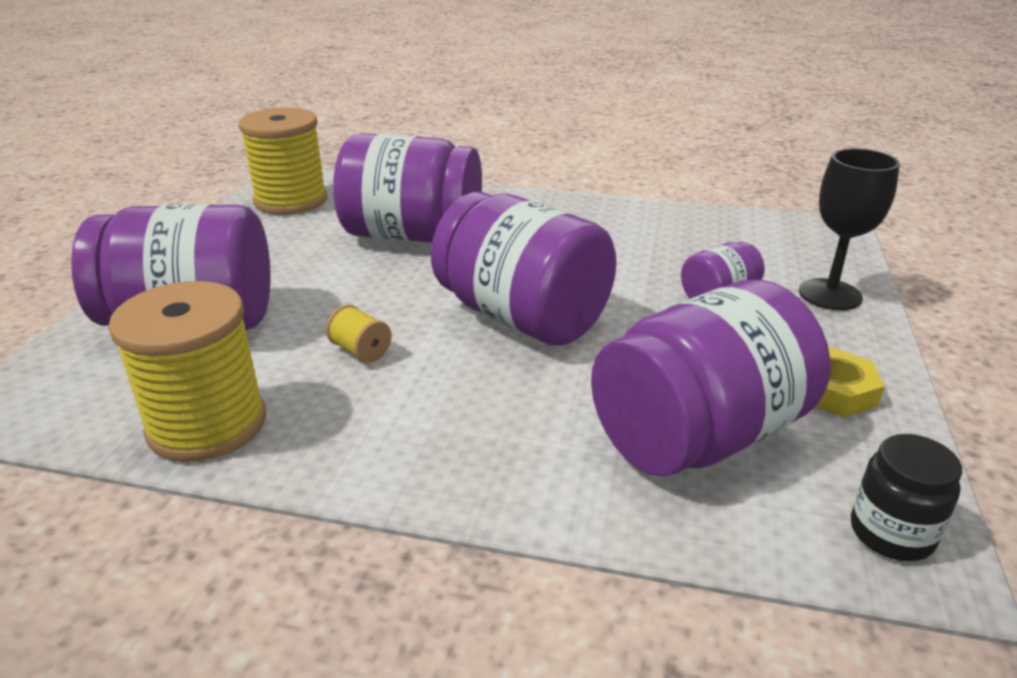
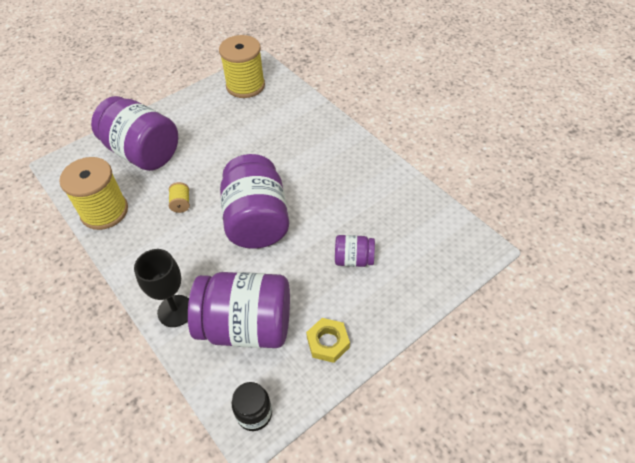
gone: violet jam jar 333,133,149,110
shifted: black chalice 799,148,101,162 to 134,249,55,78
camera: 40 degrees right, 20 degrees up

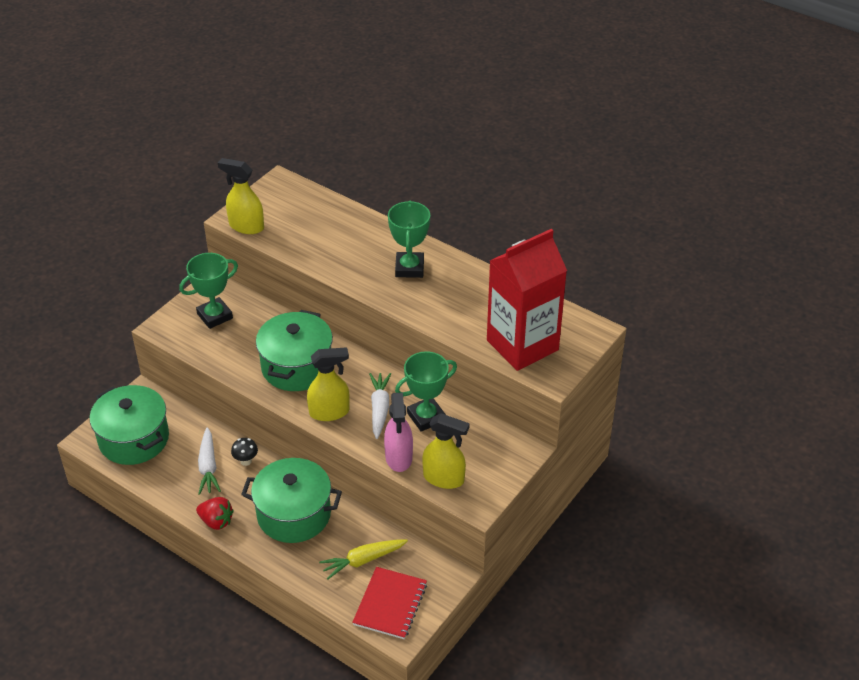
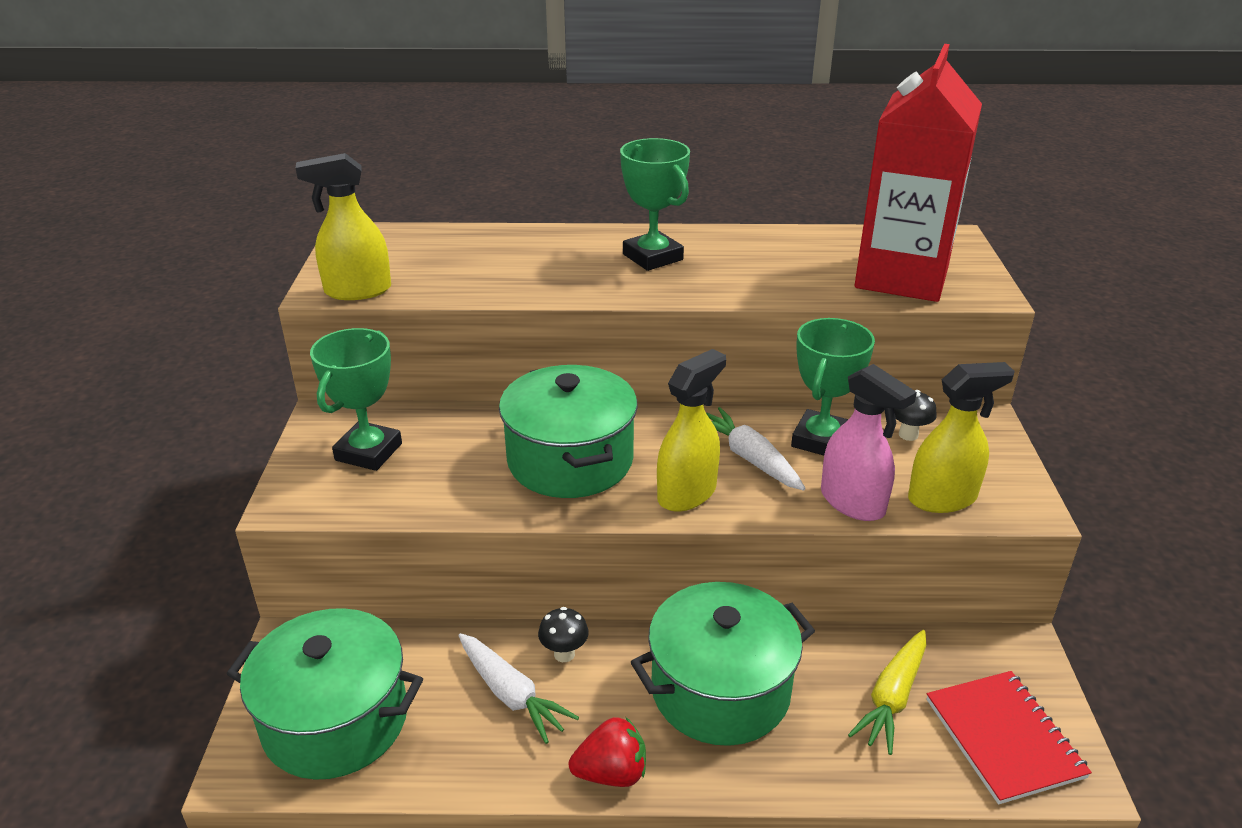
new: black toadstool 894,390,43,51
camera: 35 degrees left, 10 degrees down

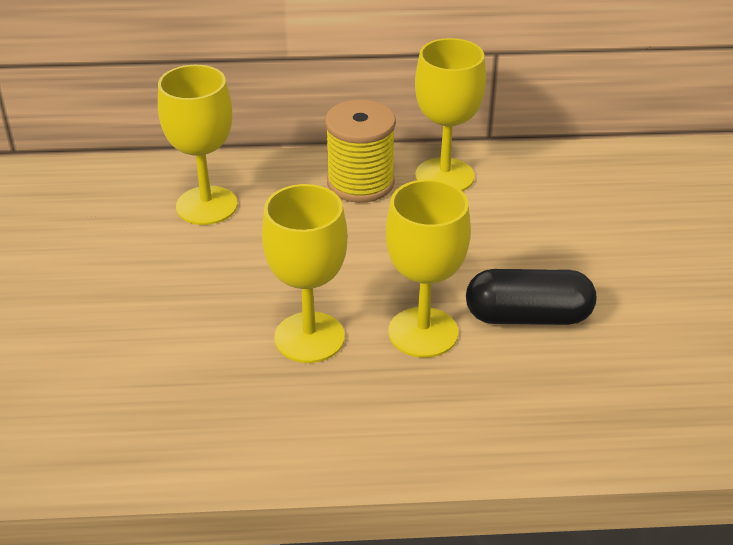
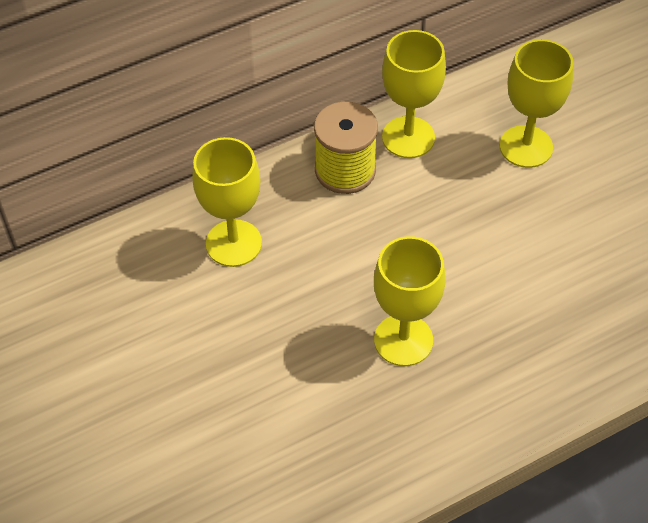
gone: black pill 466,269,130,56
shifted: golden chalice 386,179,85,179 to 499,39,75,129
camera: 25 degrees left, 15 degrees up

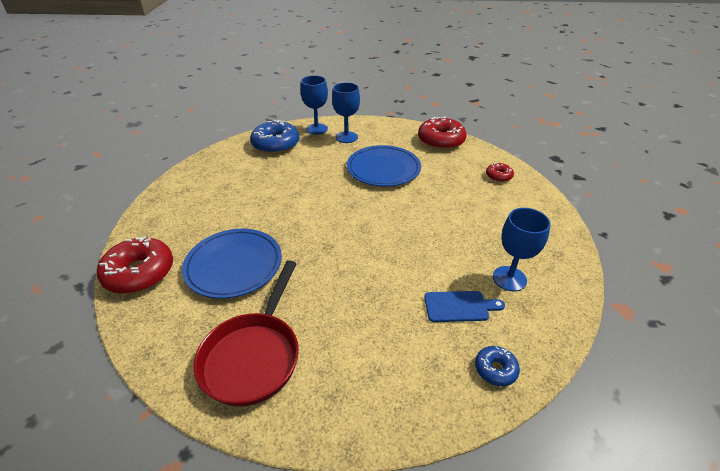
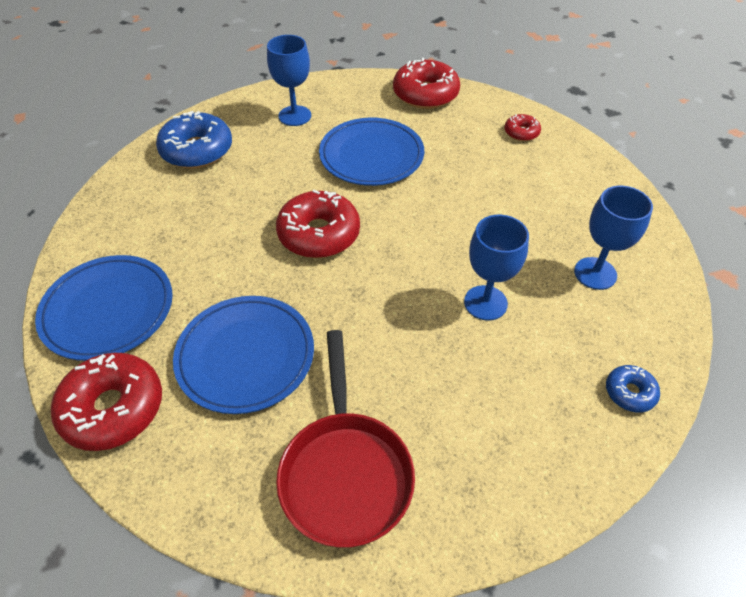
gone: cobalt bread board 424,291,81,31
new: cobalt flat dish 35,255,138,106; crimson glazed donut 276,190,84,68
shifted: cobalt chalice 300,75,28,60 to 464,215,65,105
camera: 20 degrees left, 10 degrees up

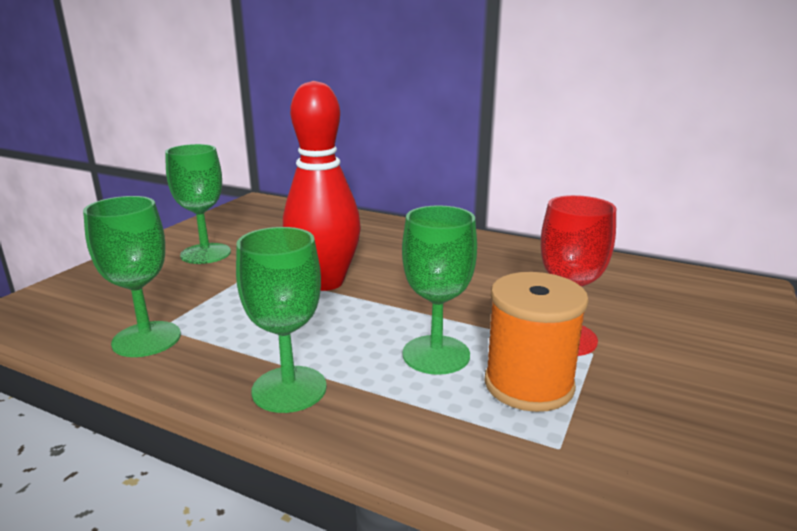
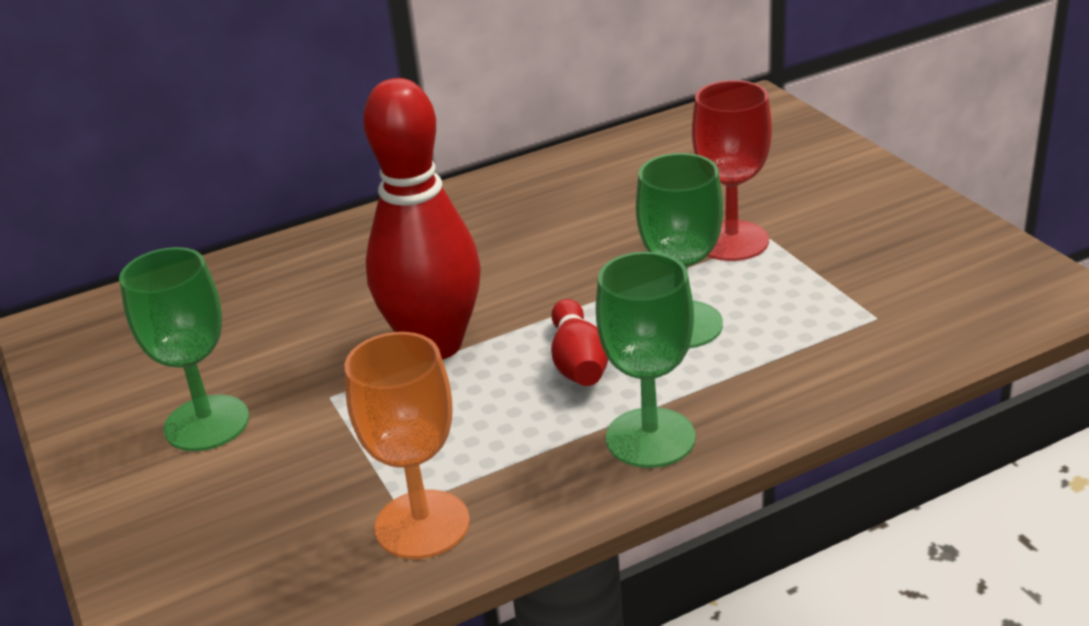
gone: orange bobbin 484,272,105,140
new: crimson tenpin 551,299,58,87
repainted: emerald chalice 83,196,98,161 to orange chalice 345,332,125,227
camera: 50 degrees left, 10 degrees up

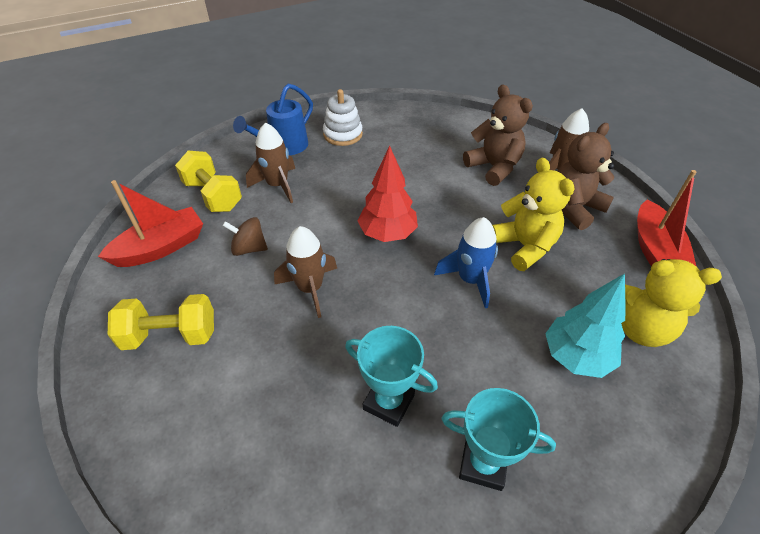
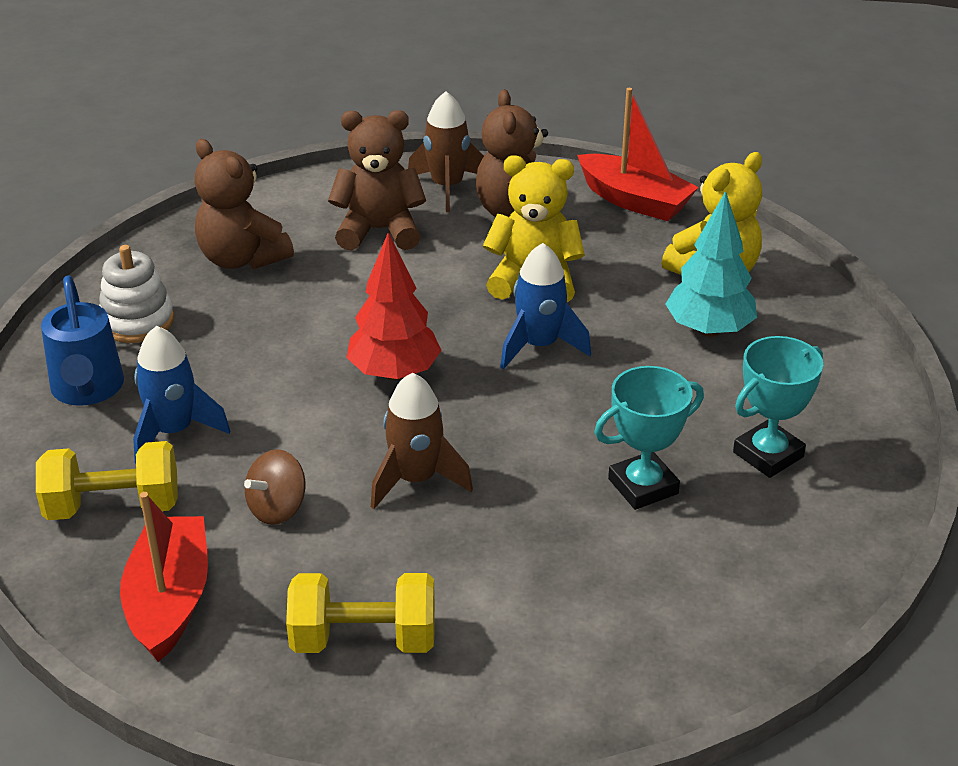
new: brown teddy 194,139,100,130
repainted: brown rocket 246,123,49,80 to cobalt rocket 133,326,97,138
rotated: golden free weight 108,294,106,56 = 286,573,149,80 60 degrees clockwise
camera: 55 degrees left, 10 degrees down

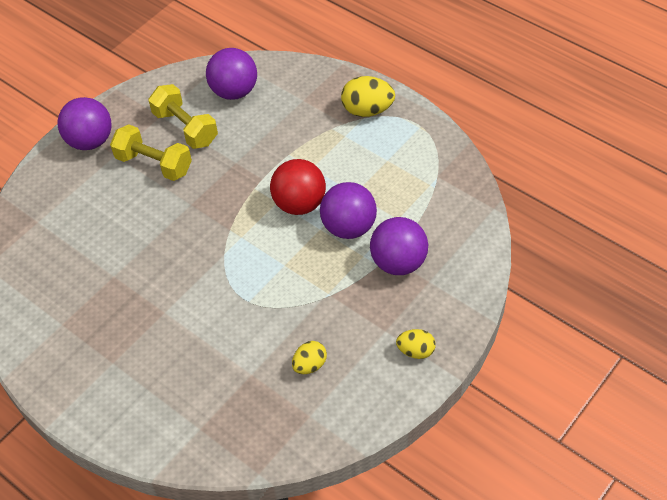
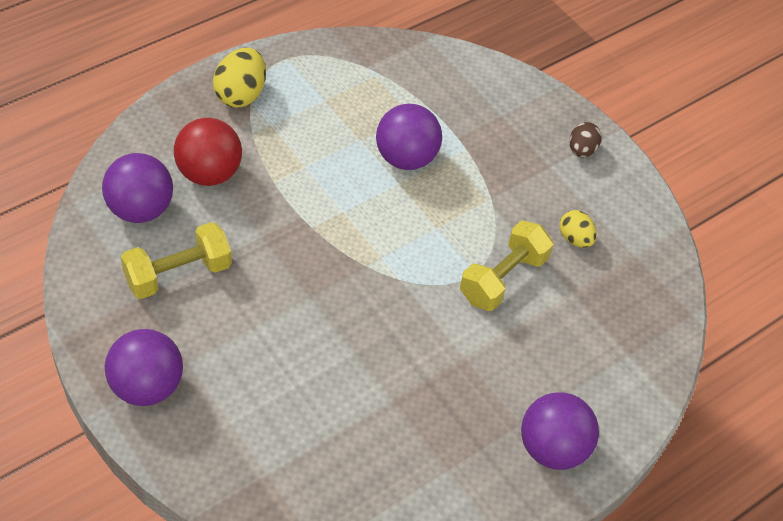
shifted: golden free weight 110,125,82,56 to 460,220,94,91; crimson ball 270,159,56,56 to 174,118,68,68; violet ball 370,217,58,58 to 521,392,78,78
repainted: golden toy egg 396,329,40,30 to brown toy egg 569,122,33,35
camera: 85 degrees left, 0 degrees up

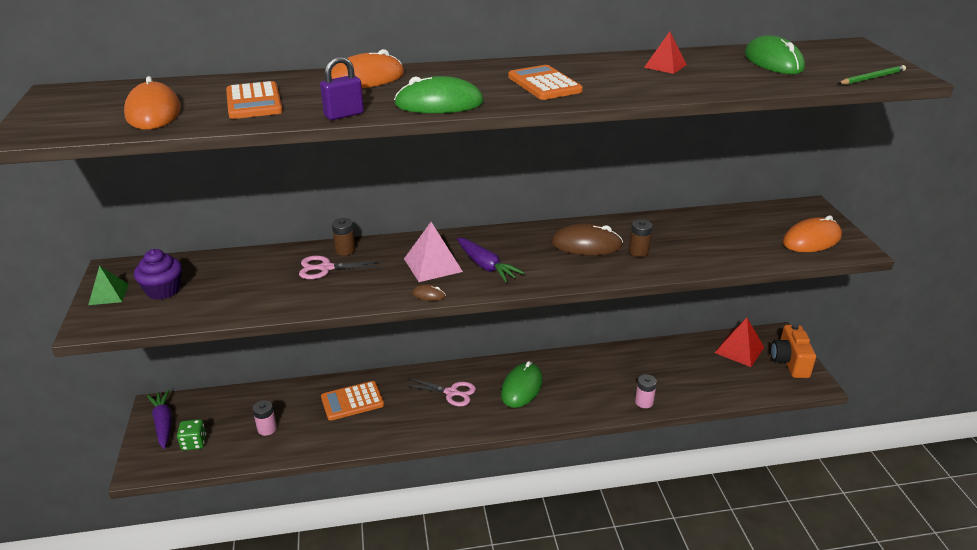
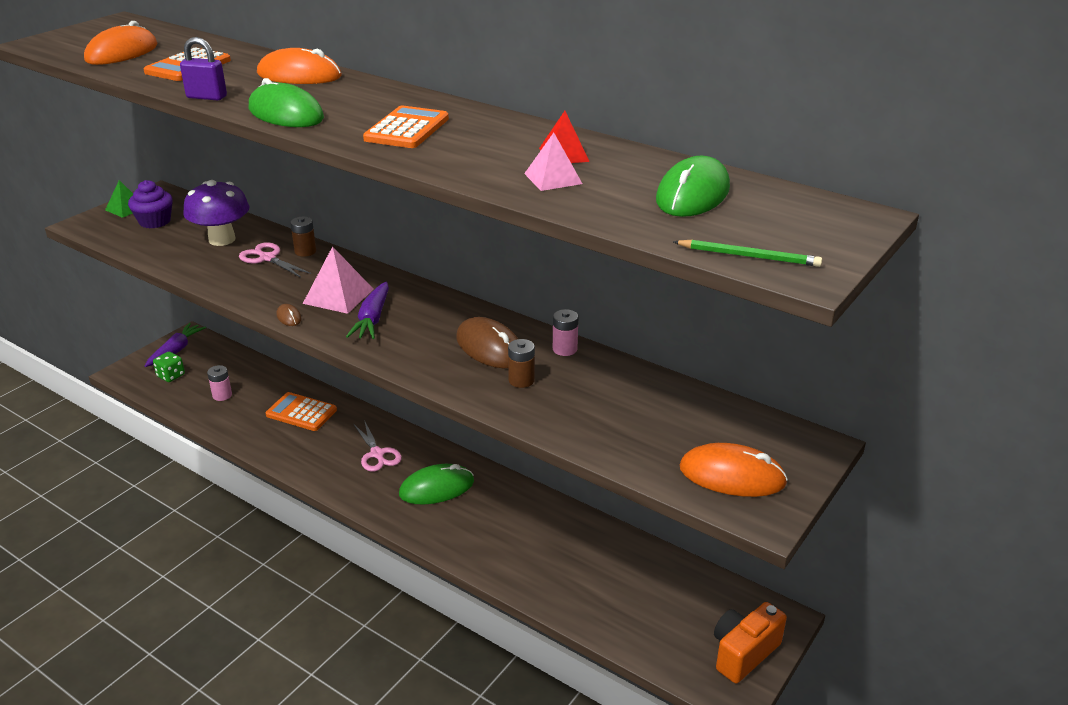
gone: crimson solid pyramid 715,318,49,49
new: violet toadstool 183,180,67,66; rosy solid pyramid 524,133,58,58
shifted: rosy power cell 635,374,22,34 to 553,309,25,47
camera: 45 degrees right, 0 degrees up

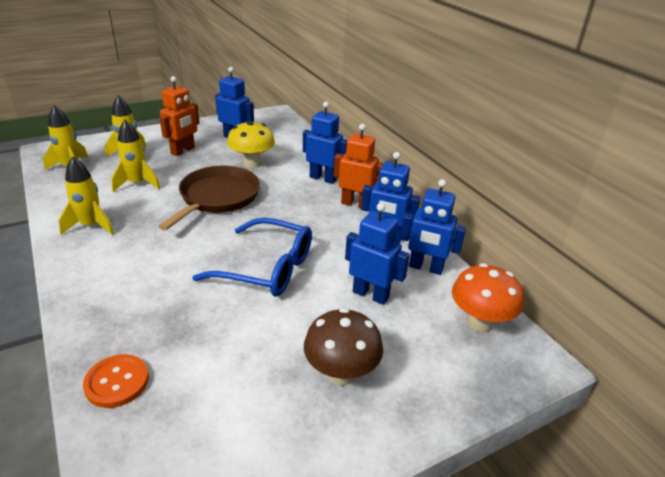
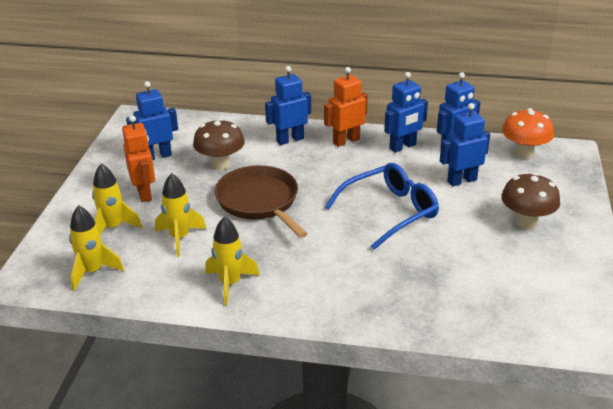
gone: orange sewing button 83,354,66,54
repainted: golden toadstool 227,121,48,47 to brown toadstool 193,119,52,51
camera: 50 degrees left, 0 degrees up

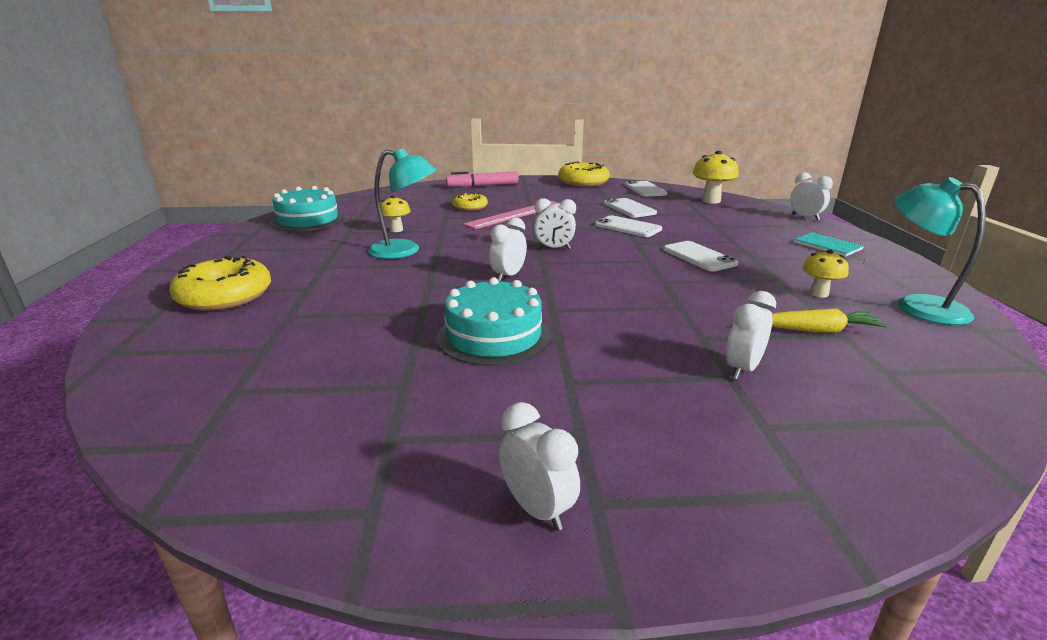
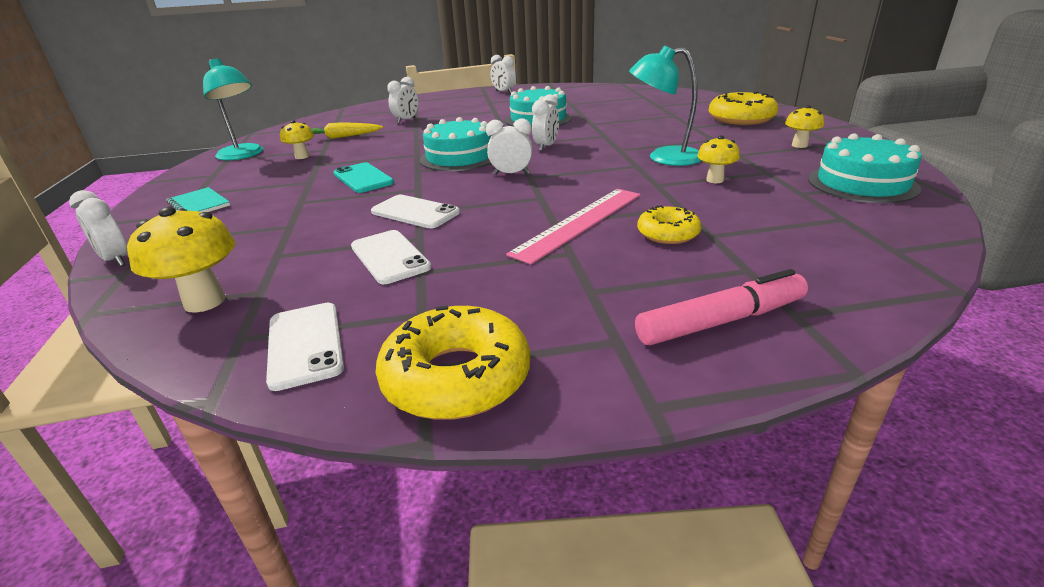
new: turquoise layer cake 420,117,71,54; golden toadstool 785,105,39,43
repainted: snow-white smartphone 663,241,75,31 to turquoise smartphone 334,162,60,31
camera: 175 degrees right, 5 degrees up

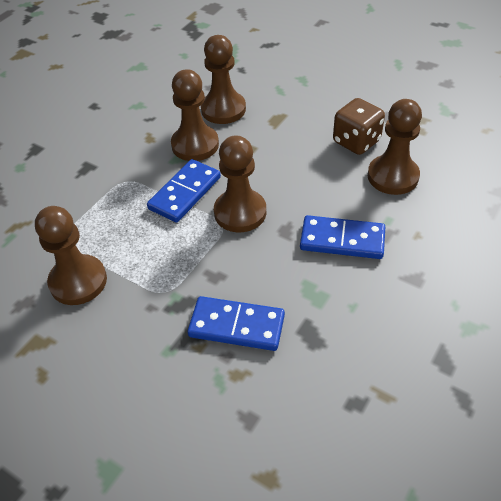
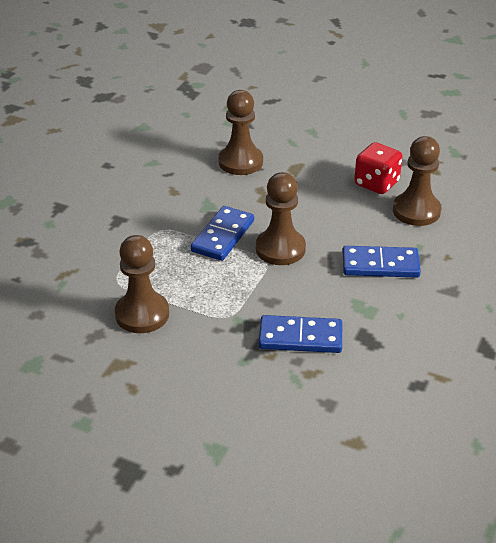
gone: brown pawn 171,69,48,92
repainted: brown dice 333,98,52,57 to crimson dice 354,142,49,52
camera: 10 degrees left, 10 degrees down

